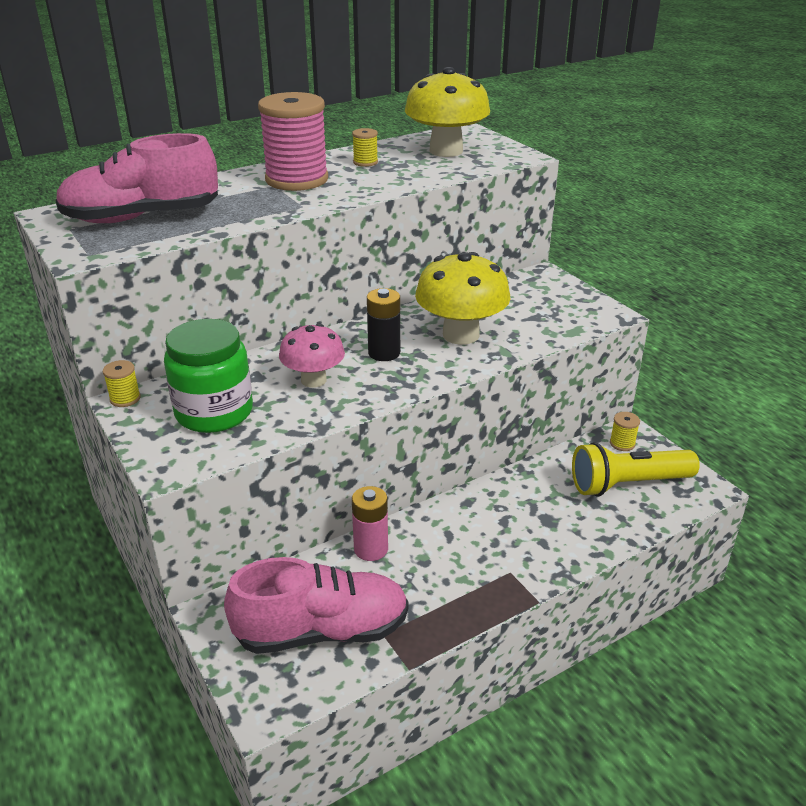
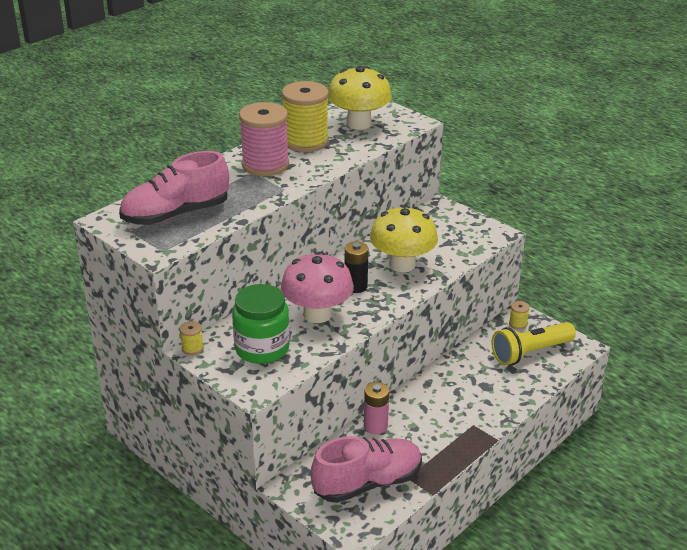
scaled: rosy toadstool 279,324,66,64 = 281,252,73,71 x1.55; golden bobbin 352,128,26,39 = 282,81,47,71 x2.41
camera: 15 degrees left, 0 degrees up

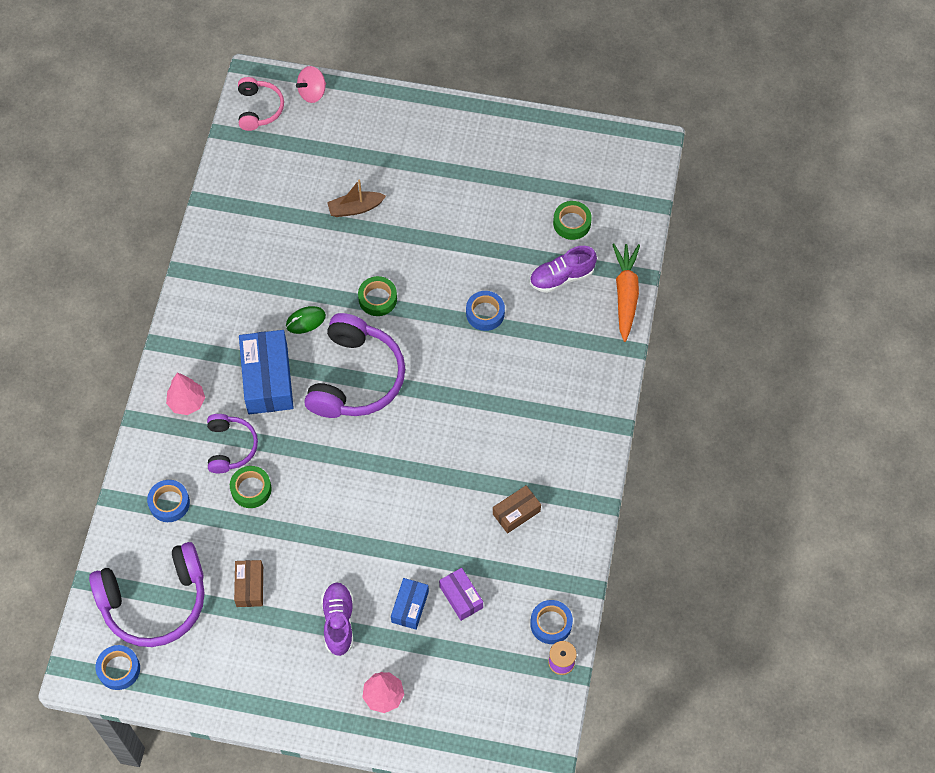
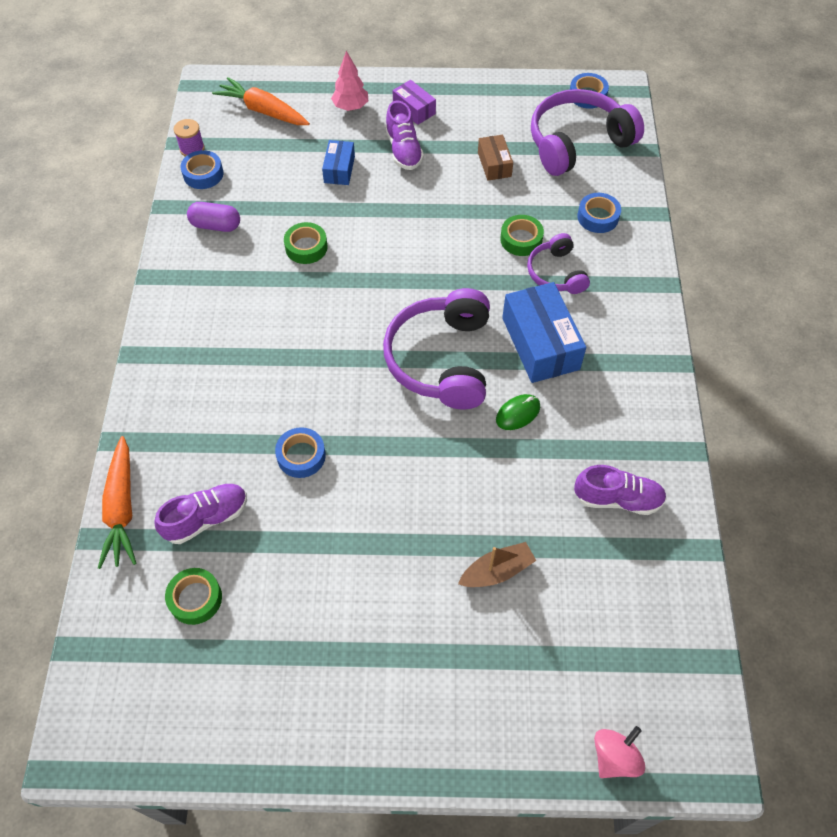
gone: rosy toy tree 166,373,39,42; rosy over-ear headphones 238,77,46,54; brown box 493,485,48,48
new: violet pill 187,202,53,30; orange root vegetable 212,77,98,48; violet lace-up shoe 574,465,93,50
shifted: emerald tape 358,276,39,40 to 284,222,44,42; violet box 439,568,44,53 to 393,80,43,45
camera: 170 degrees right, 5 degrees down

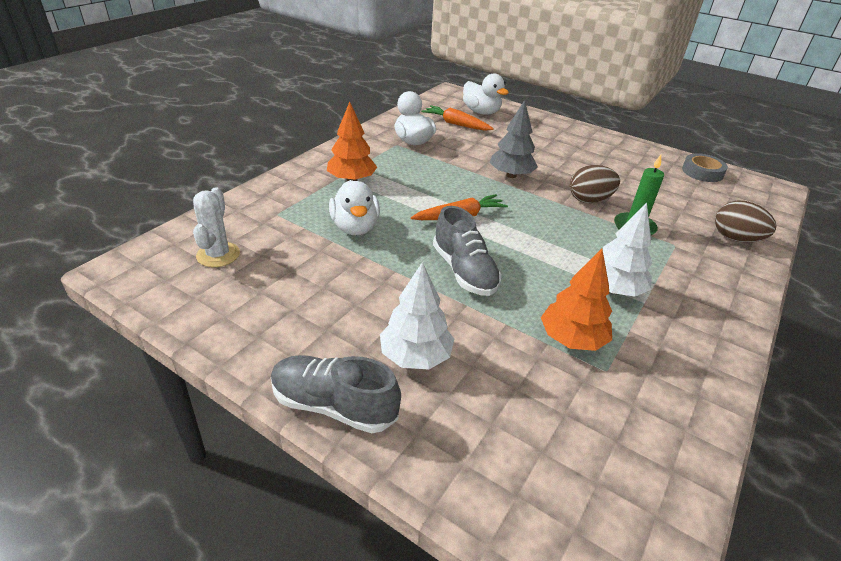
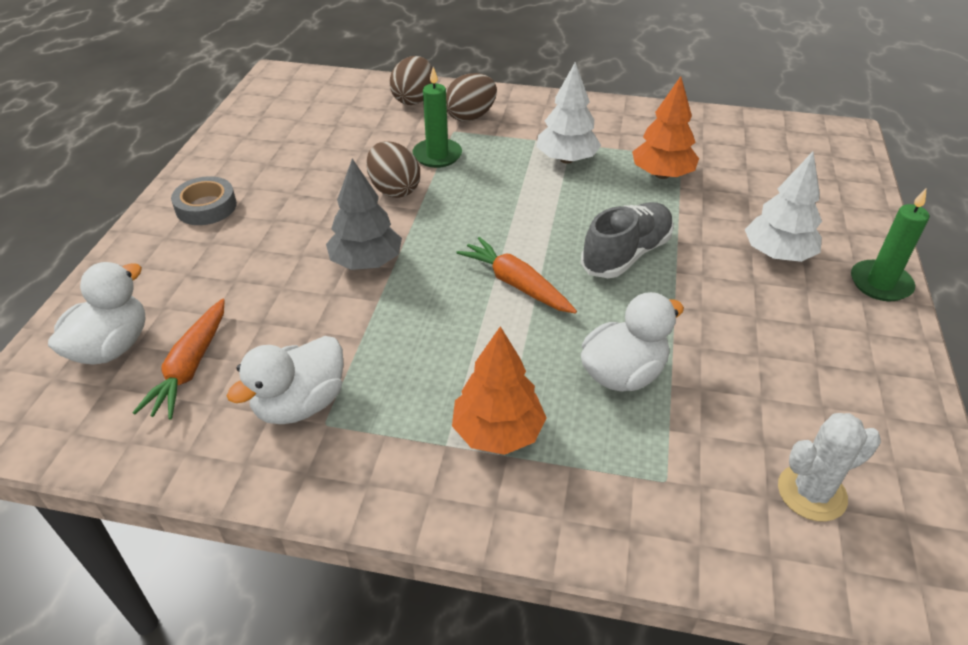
new: brown toy egg 446,73,51,49
shifted: grey tape 682,153,46,29 to 171,176,66,49
swapped: grey lace-up shoe 271,355,130,78 to emerald pillar candle 851,189,78,112
camera: 110 degrees left, 5 degrees up

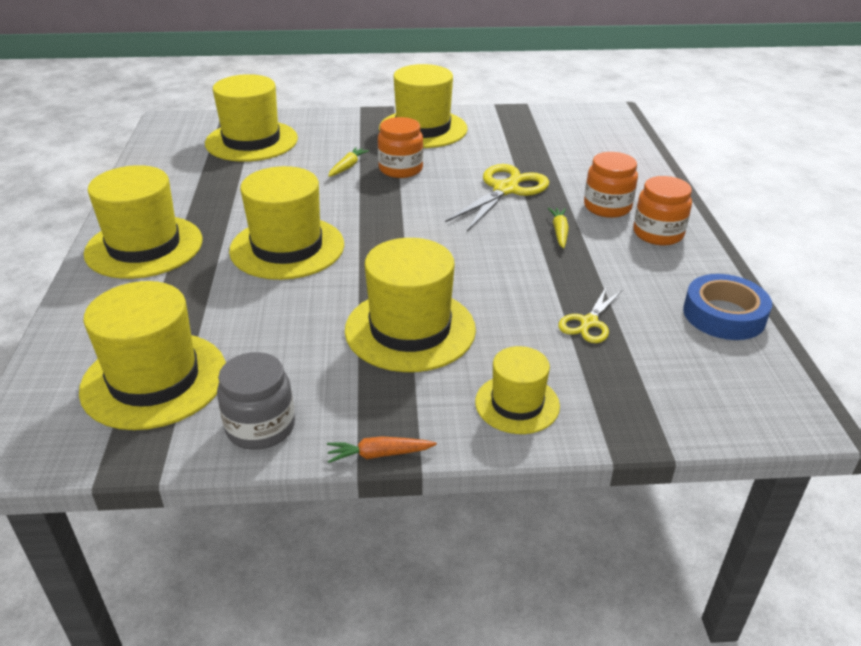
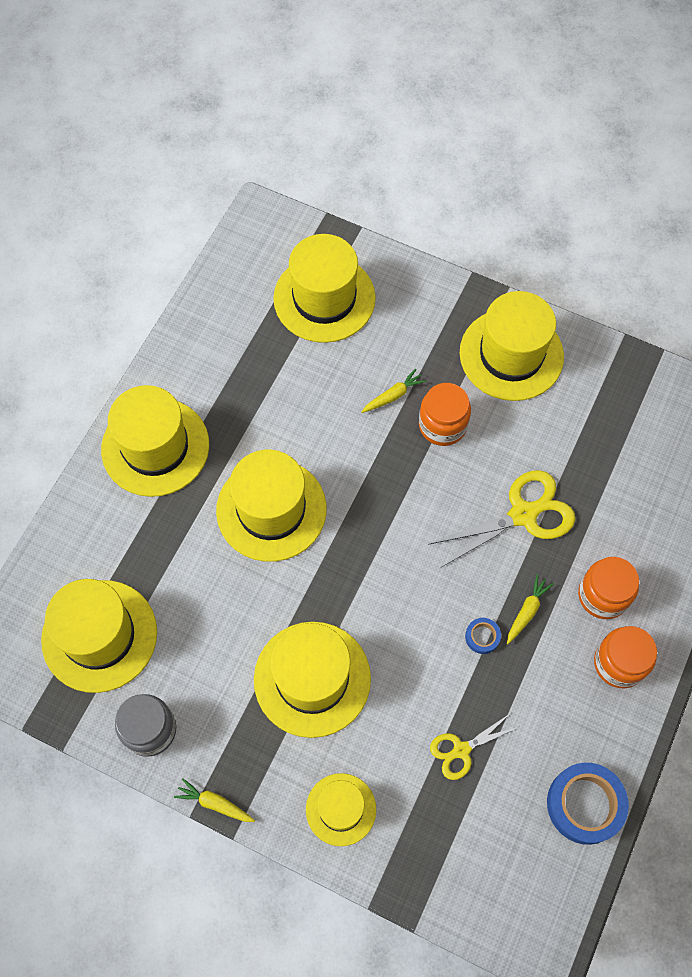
new: cobalt tape 465,618,36,36
repainted: orange root vegetable 327,436,110,27 to golden root vegetable 174,778,81,44
camera: 30 degrees right, 30 degrees up

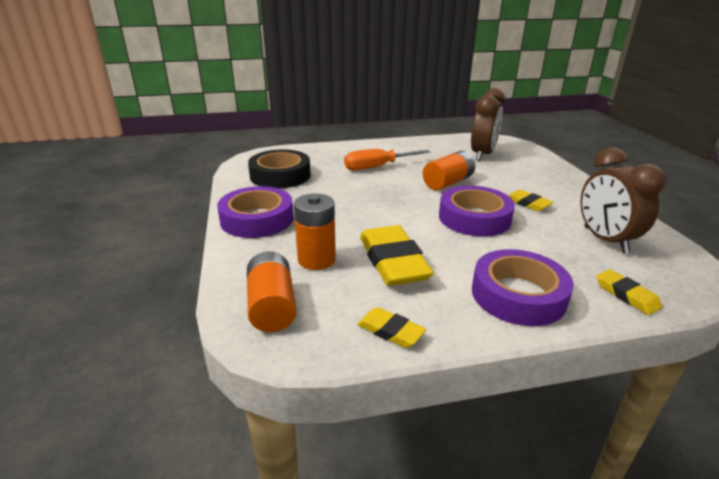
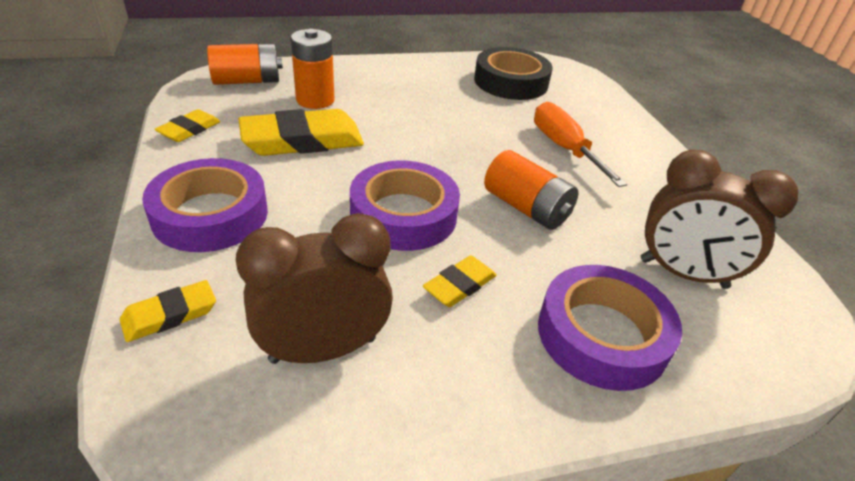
shifted: violet tape 217,186,76,52 to 538,265,144,126
camera: 85 degrees right, 10 degrees up

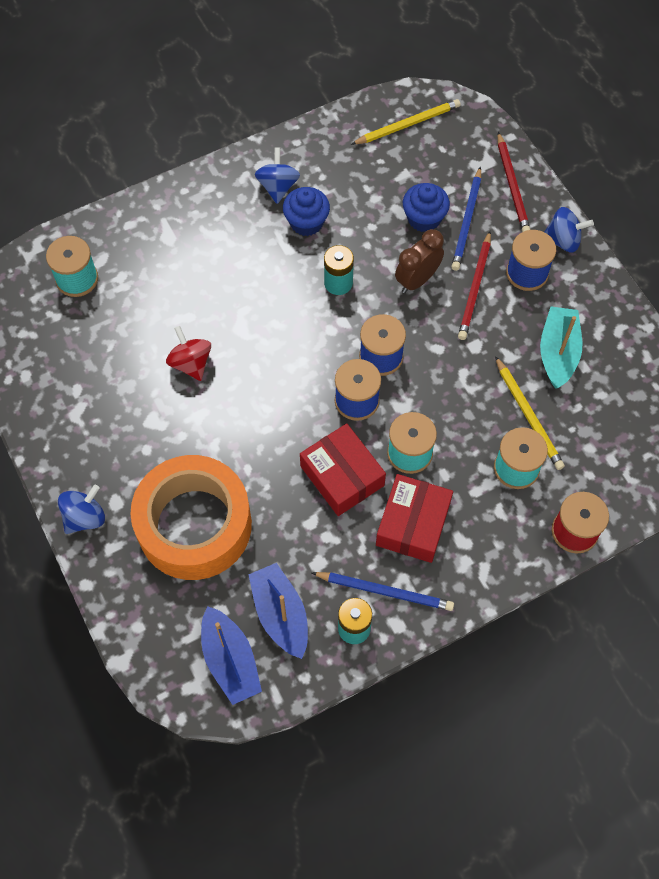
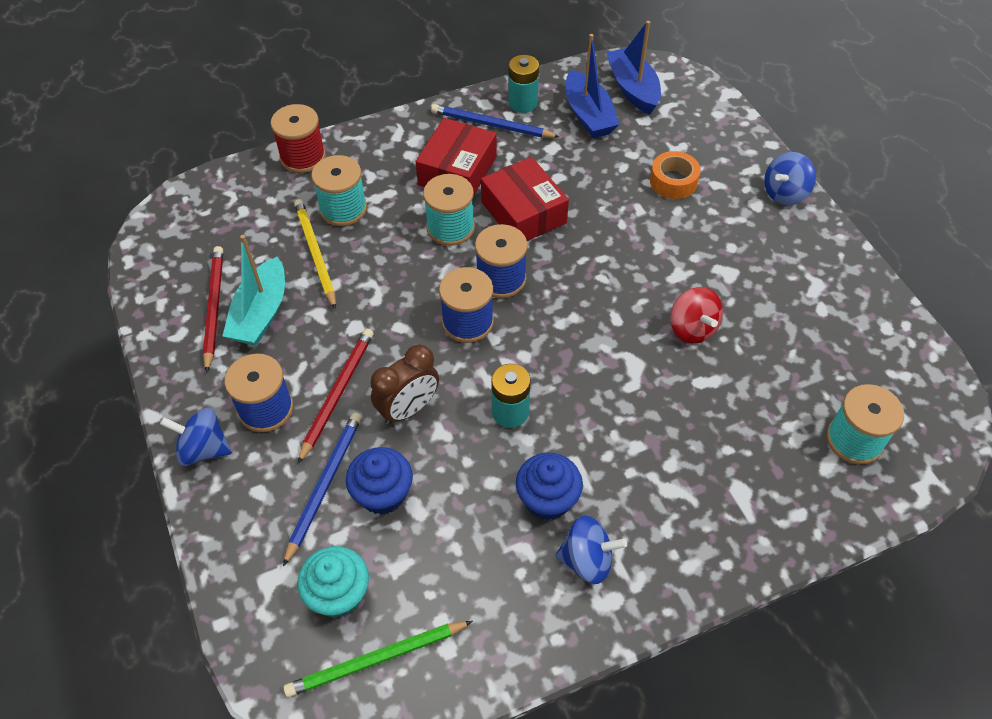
new: turquoise muffin 297,546,72,72
shifted: crimson pencil 498,132,32,100 to 203,246,20,127
repainted: golden pencil 351,99,110,46 to emerald pencil 283,621,190,76
rotated: cobalt toy top 255,147,45,57 = 555,516,72,68 90 degrees counterclockwise
scaled: orange tape 130,455,122,125 = 650,151,51,48 x0.42
camera: 175 degrees left, 10 degrees down

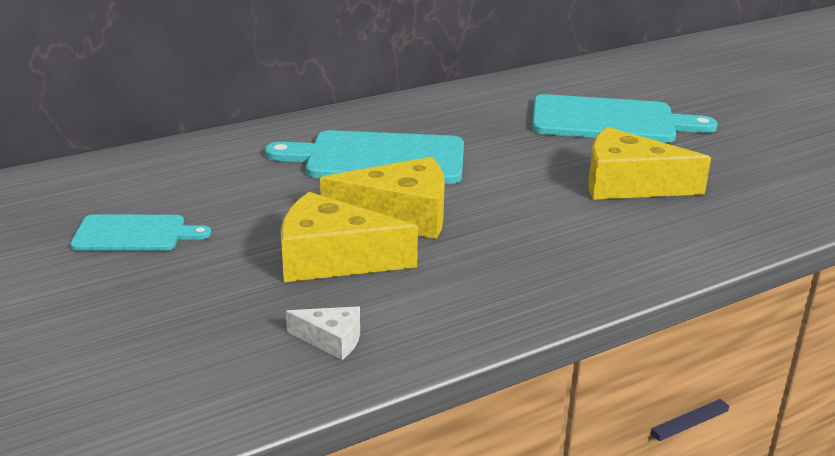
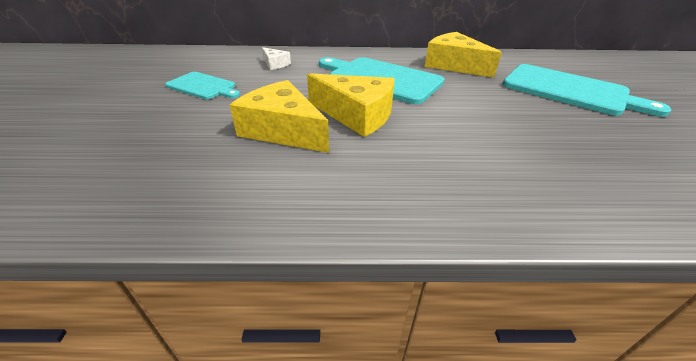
shifted: snow-white cheese 286,306,74,54 to 262,47,29,23; golden cheese 588,127,123,73 to 425,32,77,46
camera: 30 degrees right, 10 degrees up

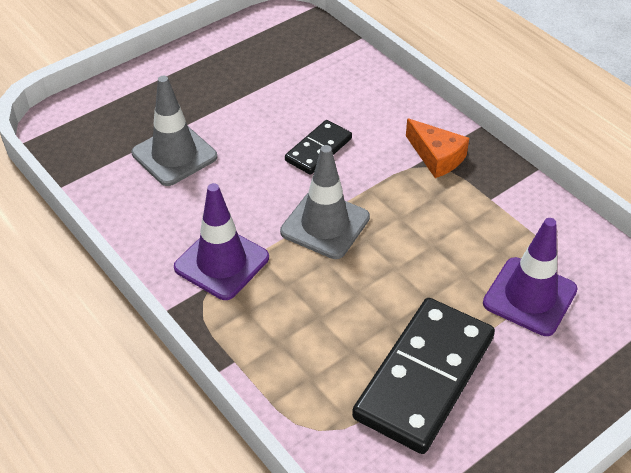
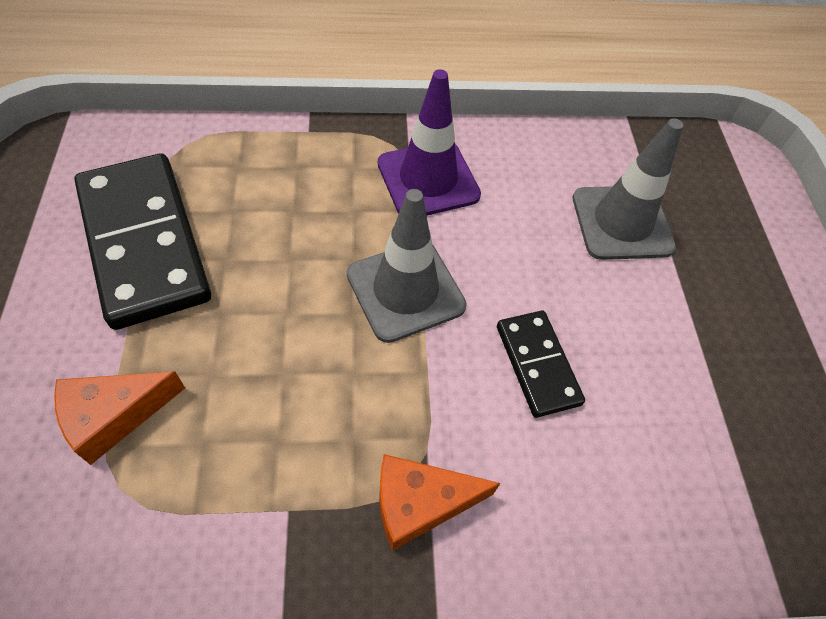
swapped: violet safety cone 483,218,95,118 to orange cheese 54,371,131,94
camera: 120 degrees right, 10 degrees up

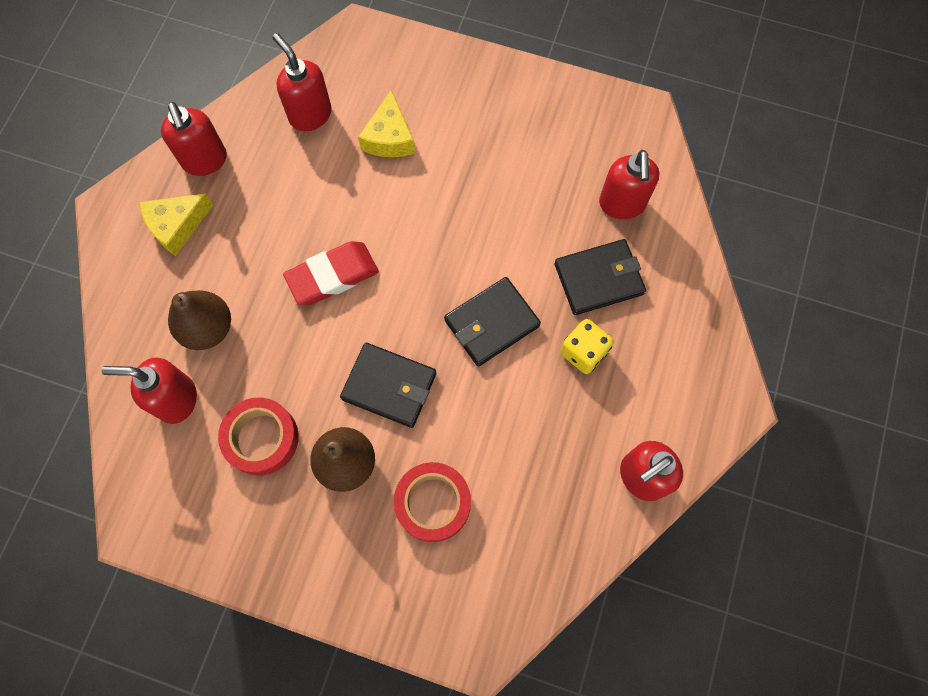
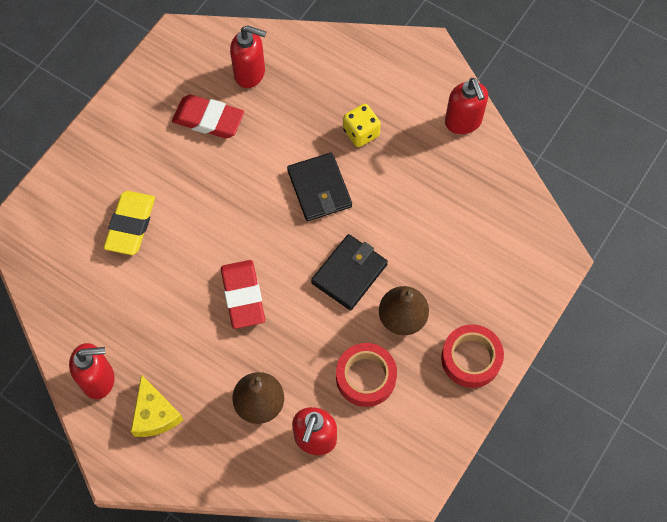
gone: crimson soap pump 272,33,60,98; black billfold 555,239,91,76
new: crimson eraser 172,95,72,43
shifted: crimson tape 394,462,77,80 to 441,324,63,64
swapped: golden cheese 358,90,57,67 to golden eraser 104,191,51,64
camera: 75 degrees left, 5 degrees down

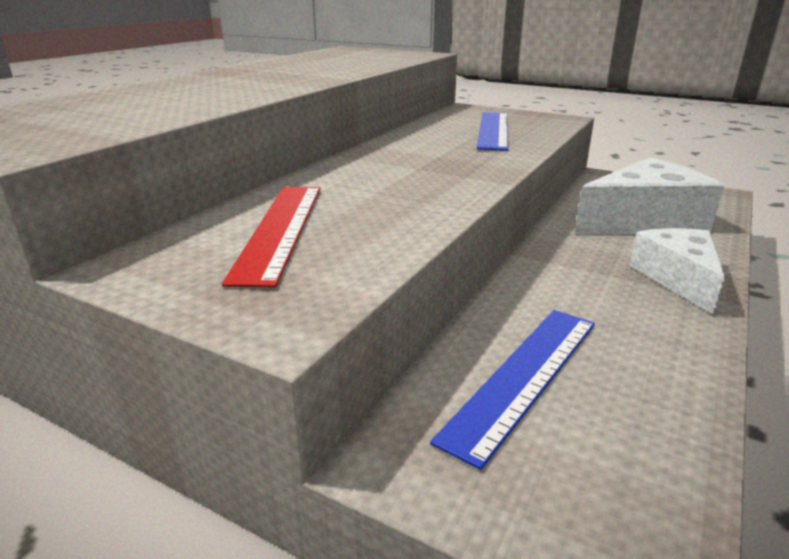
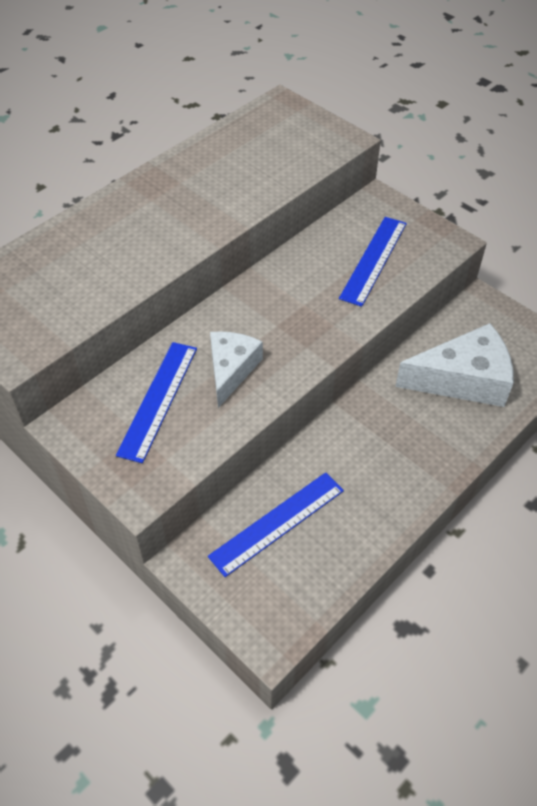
shifted: snow-white cheese 629,228,96,86 to 210,332,53,76
repainted: crimson ruler 222,187,99,101 to cobalt ruler 116,342,81,121
camera: 15 degrees right, 25 degrees up

